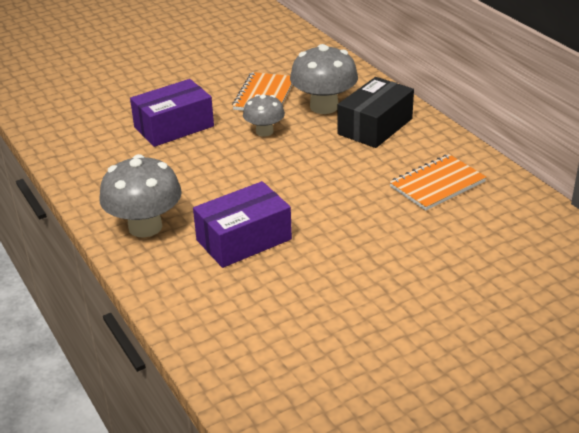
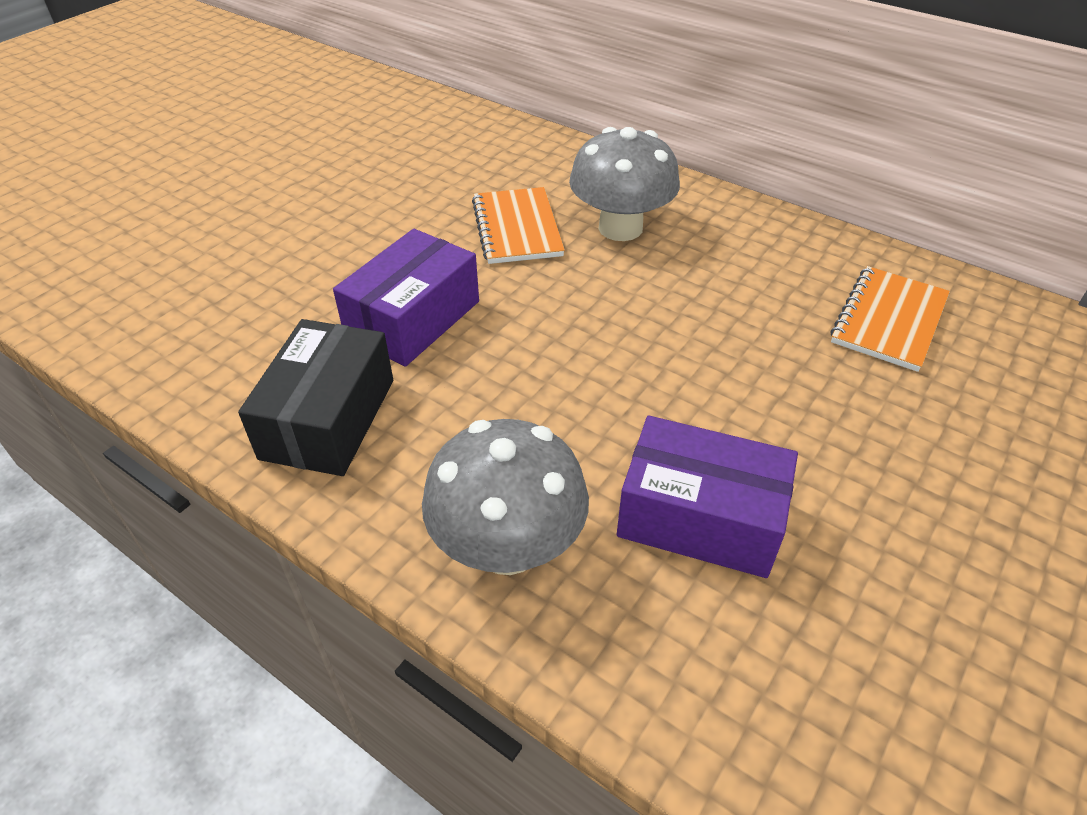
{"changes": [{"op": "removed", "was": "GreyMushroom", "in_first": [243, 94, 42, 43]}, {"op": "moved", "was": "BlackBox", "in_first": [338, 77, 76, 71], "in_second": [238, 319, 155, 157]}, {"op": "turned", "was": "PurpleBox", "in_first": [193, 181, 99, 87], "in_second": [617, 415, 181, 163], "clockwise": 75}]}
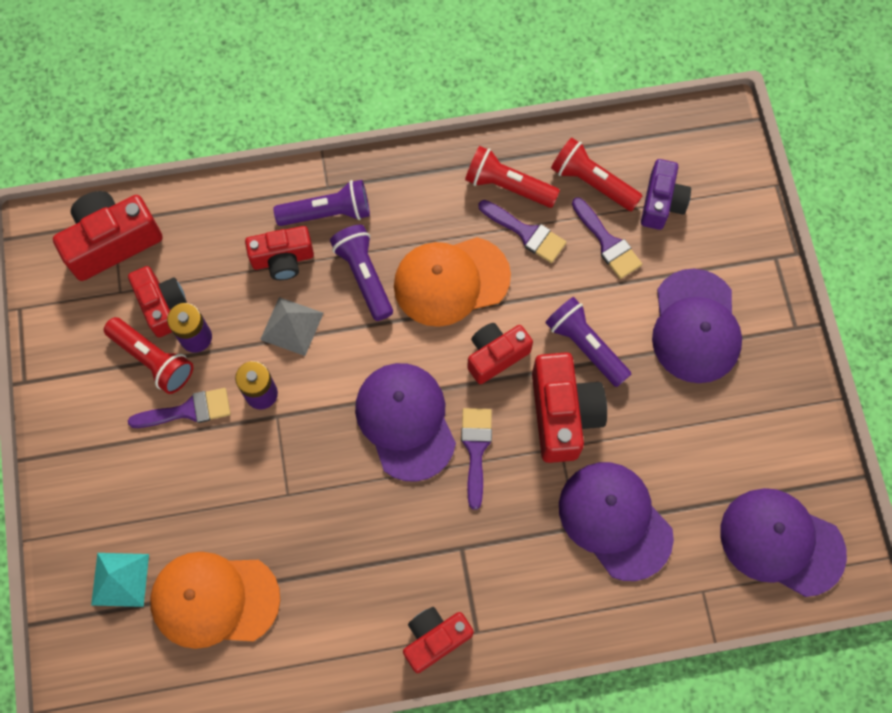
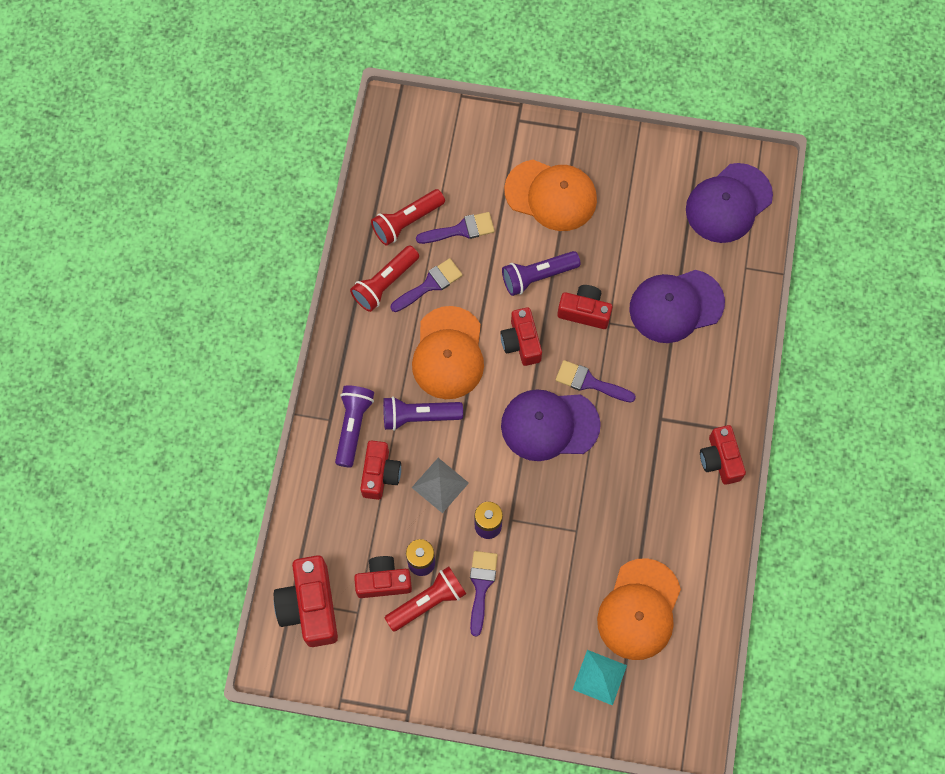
{"changes": [{"op": "removed", "was": "PurpleCamera", "in_first": [641, 159, 50, 71]}, {"op": "recoloured", "was": "PurpleCap", "now": "OrangeCap", "in_first": [652, 268, 90, 115], "in_second": [504, 160, 93, 71]}, {"op": "resized", "was": "RedCamera", "in_first": [532, 352, 75, 111], "in_second": [557, 285, 56, 44], "ratio": 0.66}]}
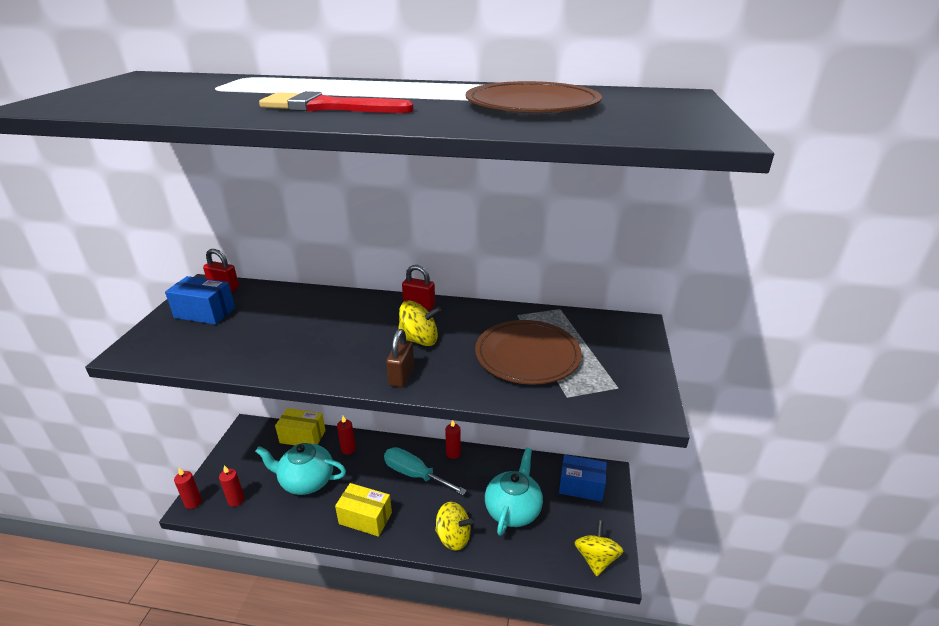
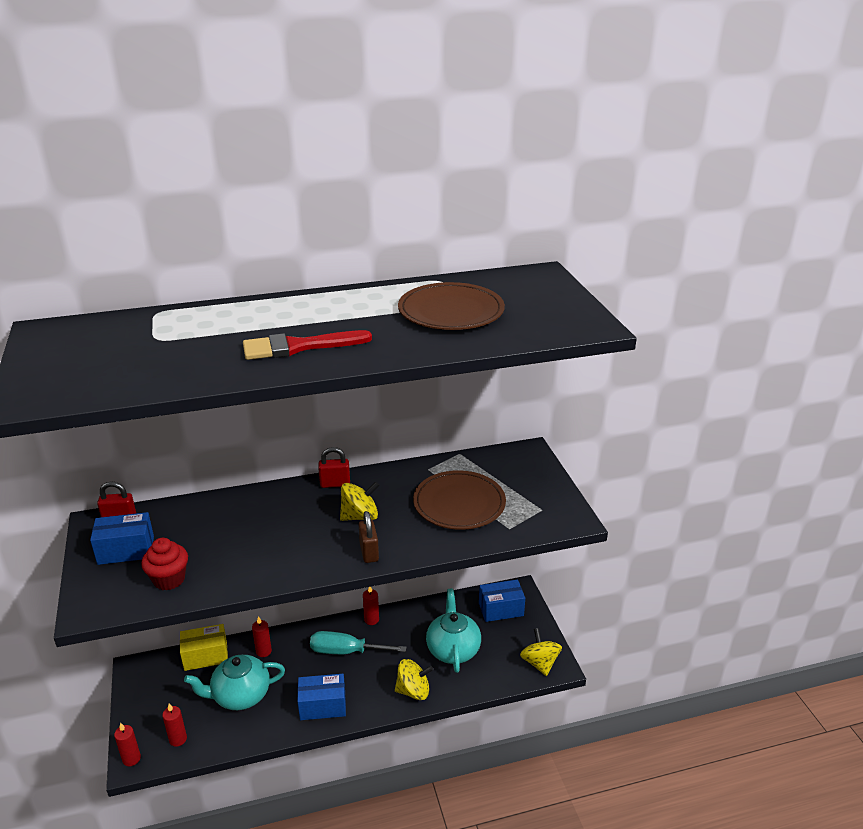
{"changes": [{"op": "added", "now": "RedCupcake", "in_second": [141, 538, 47, 53]}, {"op": "recoloured", "was": "YellowBox", "now": "BlueBox", "in_first": [335, 483, 57, 54], "in_second": [297, 674, 49, 46]}]}
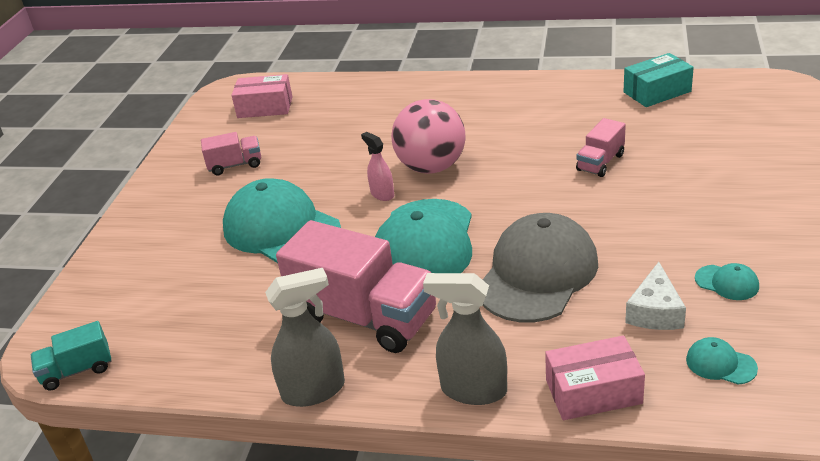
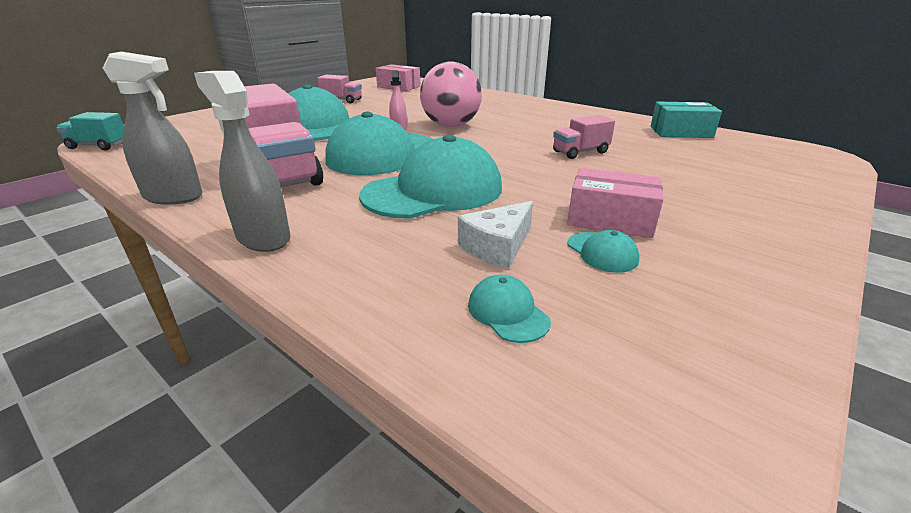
{"changes": [{"op": "moved", "was": "PinkBox", "in_first": [545, 335, 100, 85], "in_second": [567, 168, 96, 70]}, {"op": "recoloured", "was": "GreyCap", "now": "TurquoiseCap", "in_first": [483, 213, 115, 109], "in_second": [359, 135, 143, 84]}]}
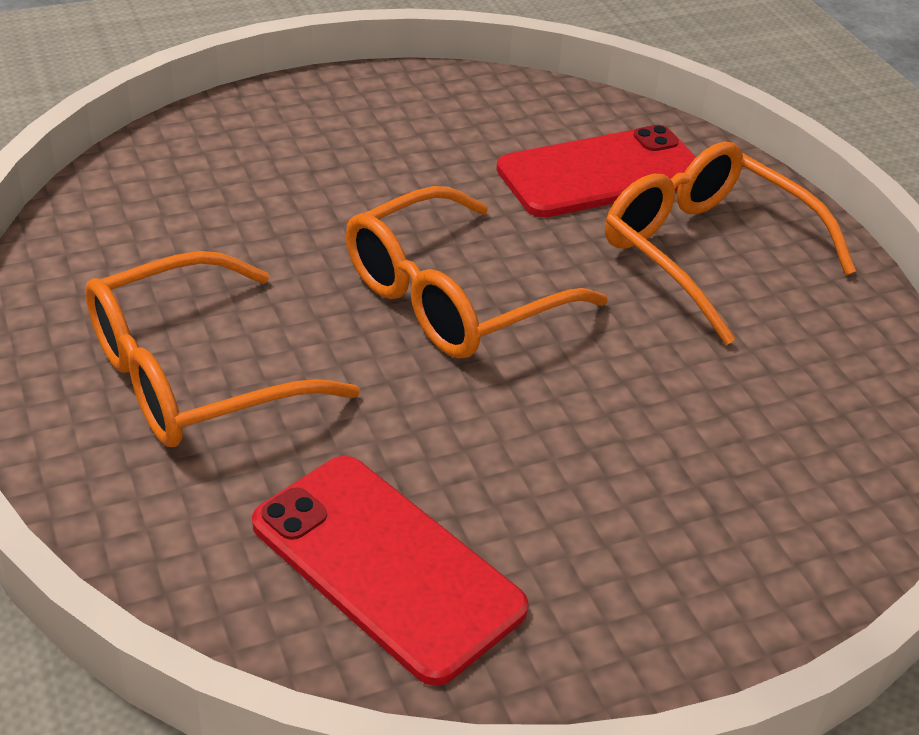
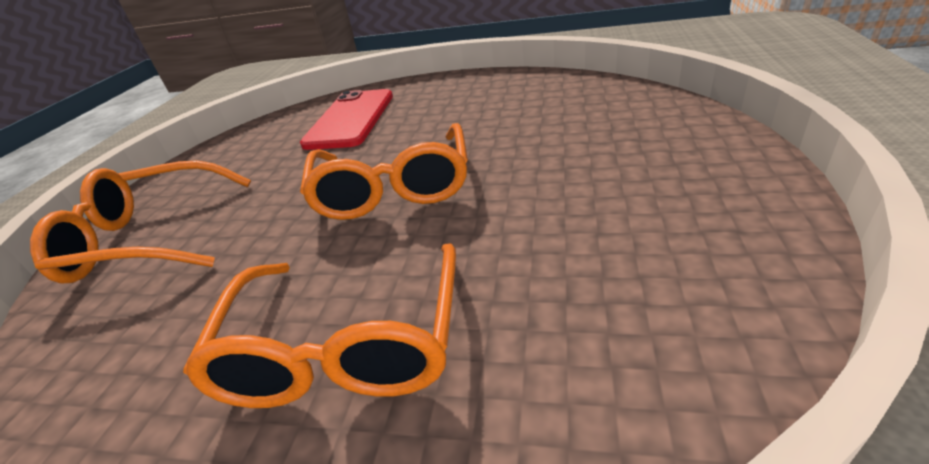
{"changes": [{"op": "removed", "was": "RedPhone", "in_first": [252, 456, 277, 230]}, {"op": "moved", "was": "OrangeGlasses", "in_first": [605, 142, 251, 203], "in_second": [30, 160, 221, 123]}]}
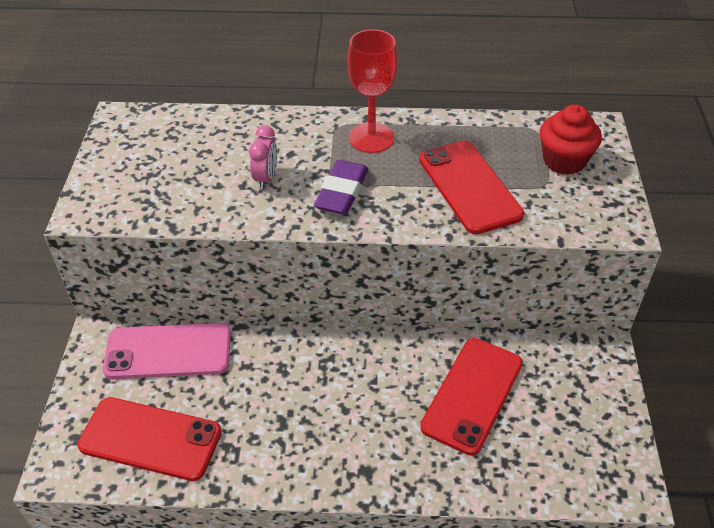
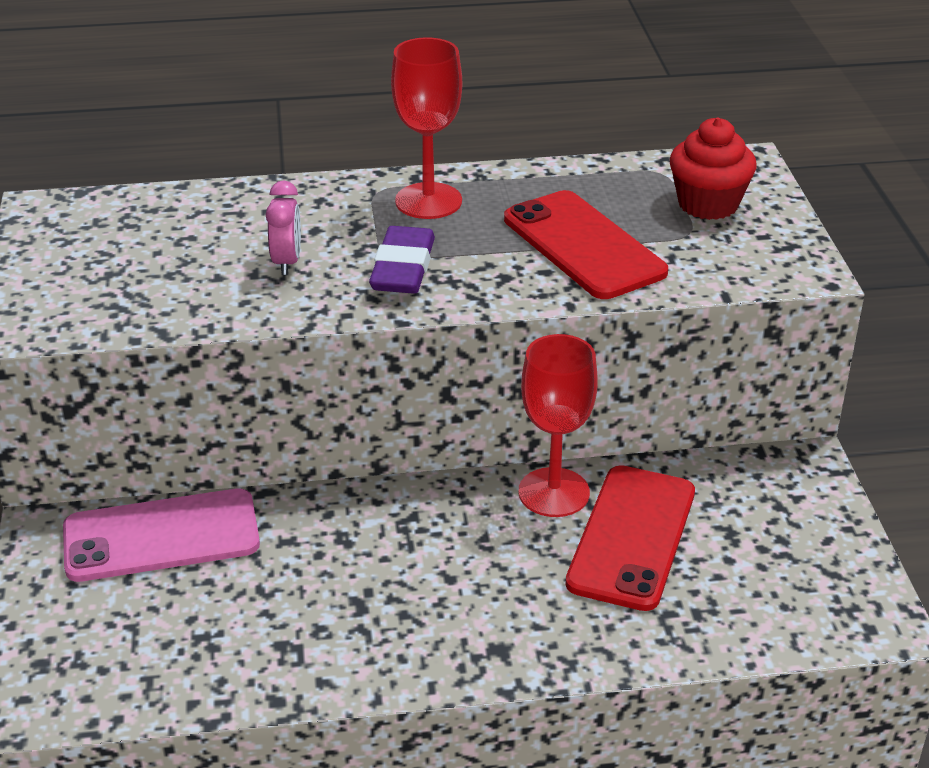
{"changes": [{"op": "removed", "was": "RedPhone", "in_first": [77, 397, 145, 84]}, {"op": "added", "now": "RedGoblet", "in_second": [518, 334, 80, 183]}]}
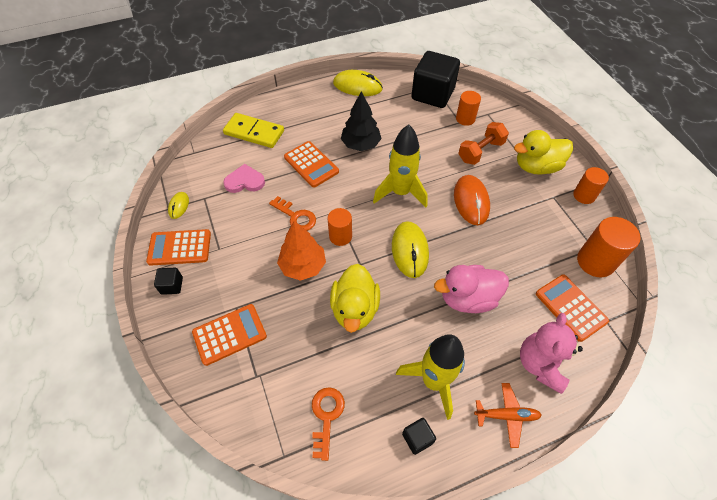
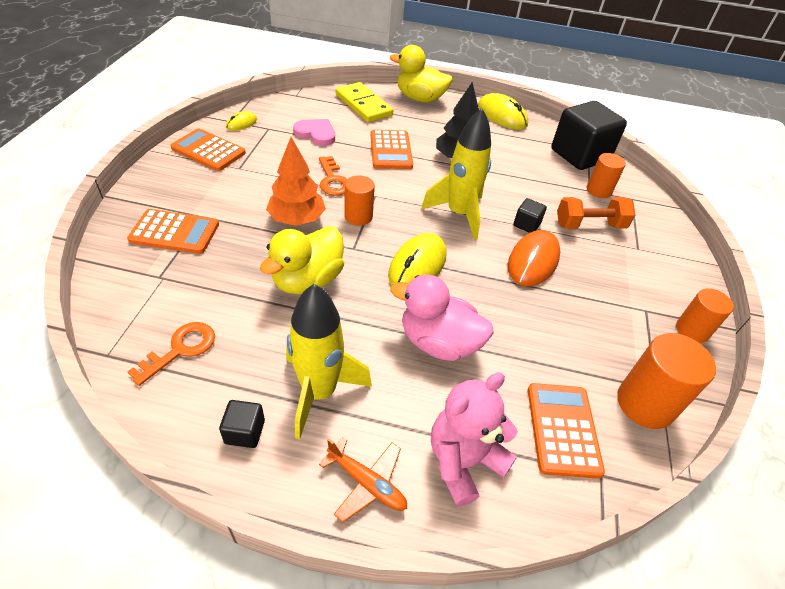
{"changes": [{"op": "moved", "was": "BlackCube", "in_first": [154, 268, 29, 27], "in_second": [513, 198, 34, 35]}, {"op": "moved", "was": "YellowDuck", "in_first": [514, 130, 59, 45], "in_second": [390, 45, 63, 58]}]}
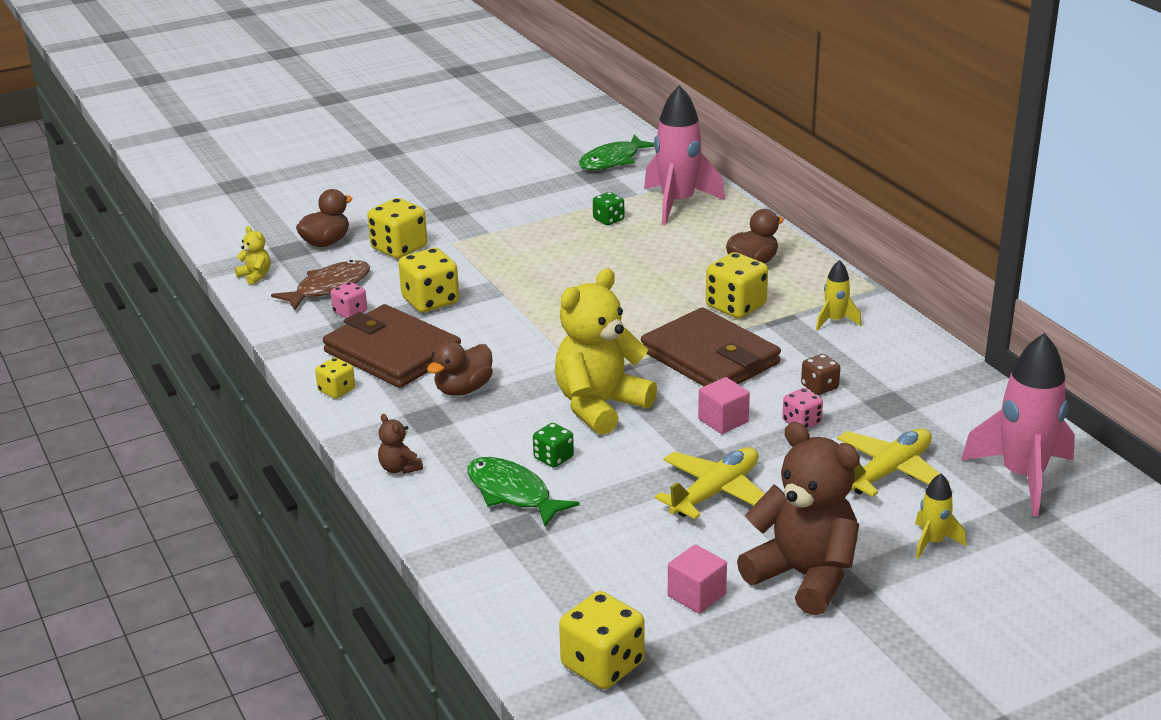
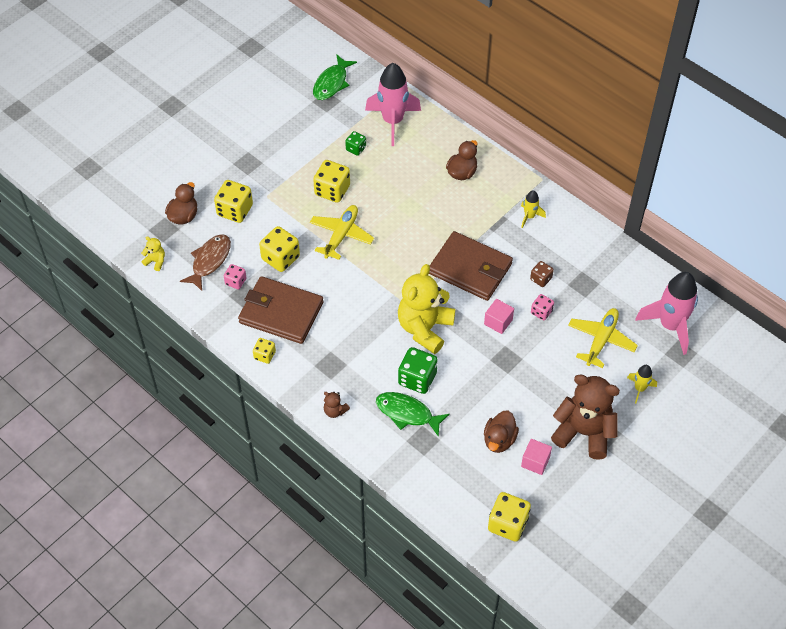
{"changes": [{"op": "moved", "was": "BrownDuck", "in_first": [427, 341, 66, 55], "in_second": [484, 411, 35, 42]}, {"op": "moved", "was": "YellowPlane", "in_first": [655, 447, 109, 72], "in_second": [310, 205, 64, 55]}, {"op": "moved", "was": "YellowDice", "in_first": [706, 252, 62, 66], "in_second": [313, 160, 37, 43]}, {"op": "resized", "was": "GreenDice", "in_first": [533, 423, 41, 45], "in_second": [398, 347, 40, 47], "ratio": 1.75}]}
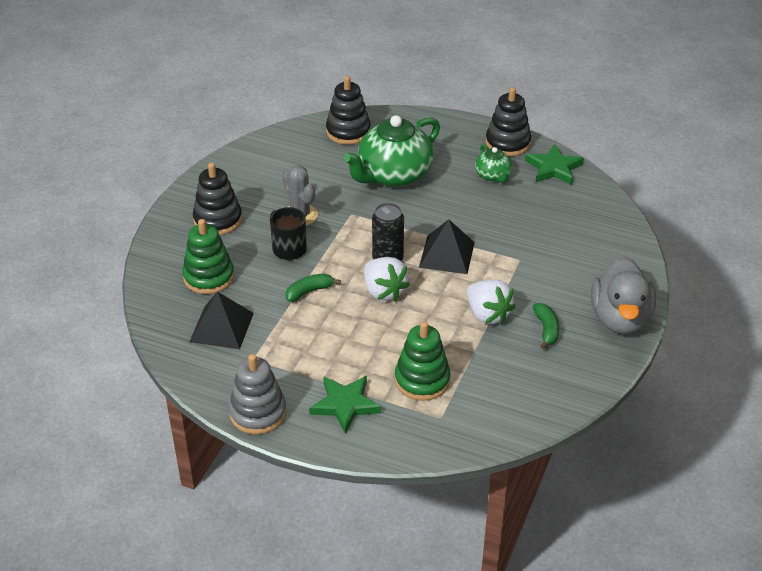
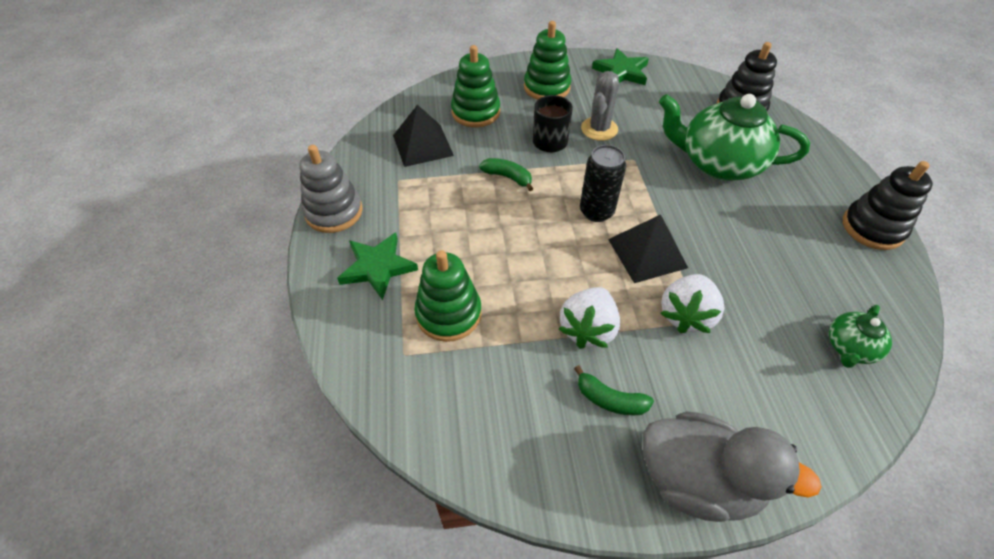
{"changes": [{"op": "moved", "was": "WhiteStrawberry", "in_first": [364, 257, 46, 44], "in_second": [660, 274, 64, 59]}, {"op": "moved", "was": "GreenTeapot", "in_first": [475, 144, 37, 39], "in_second": [829, 305, 63, 63]}, {"op": "moved", "was": "GreenStar", "in_first": [525, 144, 59, 41], "in_second": [592, 48, 57, 37]}, {"op": "recoloured", "was": "BlackStackingToy", "now": "GreenStackingToy", "in_first": [193, 163, 49, 72], "in_second": [524, 21, 47, 79]}, {"op": "turned", "was": "GreenBanana", "in_first": [533, 303, 26, 46], "in_second": [574, 365, 80, 51], "clockwise": 60}, {"op": "turned", "was": "GreyDuck", "in_first": [591, 256, 65, 78], "in_second": [643, 411, 179, 111], "clockwise": -135}]}
